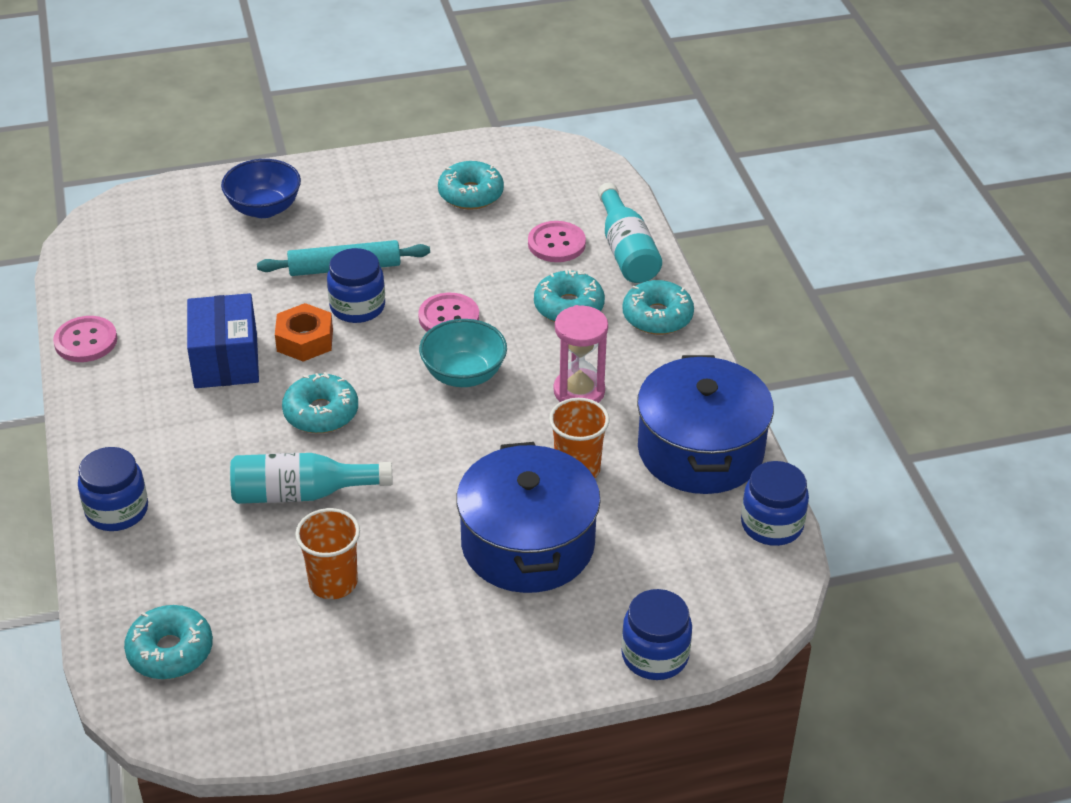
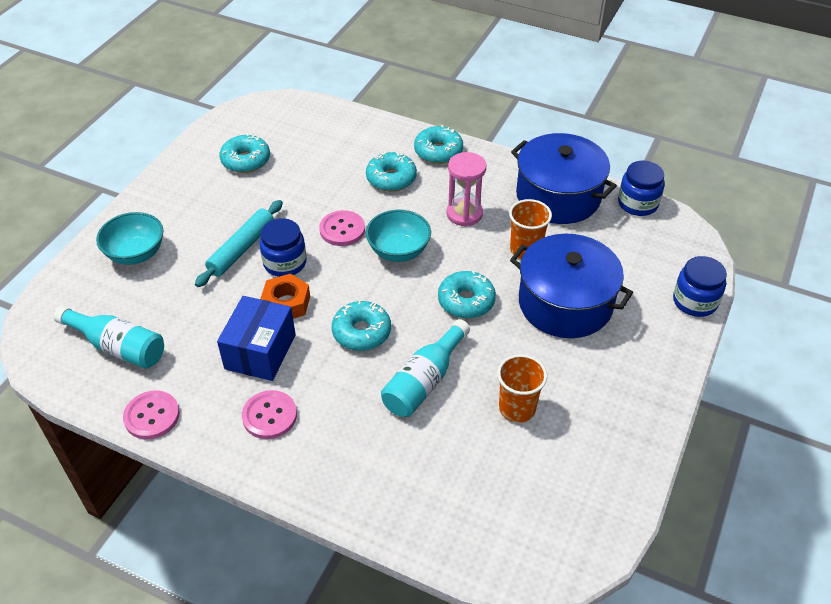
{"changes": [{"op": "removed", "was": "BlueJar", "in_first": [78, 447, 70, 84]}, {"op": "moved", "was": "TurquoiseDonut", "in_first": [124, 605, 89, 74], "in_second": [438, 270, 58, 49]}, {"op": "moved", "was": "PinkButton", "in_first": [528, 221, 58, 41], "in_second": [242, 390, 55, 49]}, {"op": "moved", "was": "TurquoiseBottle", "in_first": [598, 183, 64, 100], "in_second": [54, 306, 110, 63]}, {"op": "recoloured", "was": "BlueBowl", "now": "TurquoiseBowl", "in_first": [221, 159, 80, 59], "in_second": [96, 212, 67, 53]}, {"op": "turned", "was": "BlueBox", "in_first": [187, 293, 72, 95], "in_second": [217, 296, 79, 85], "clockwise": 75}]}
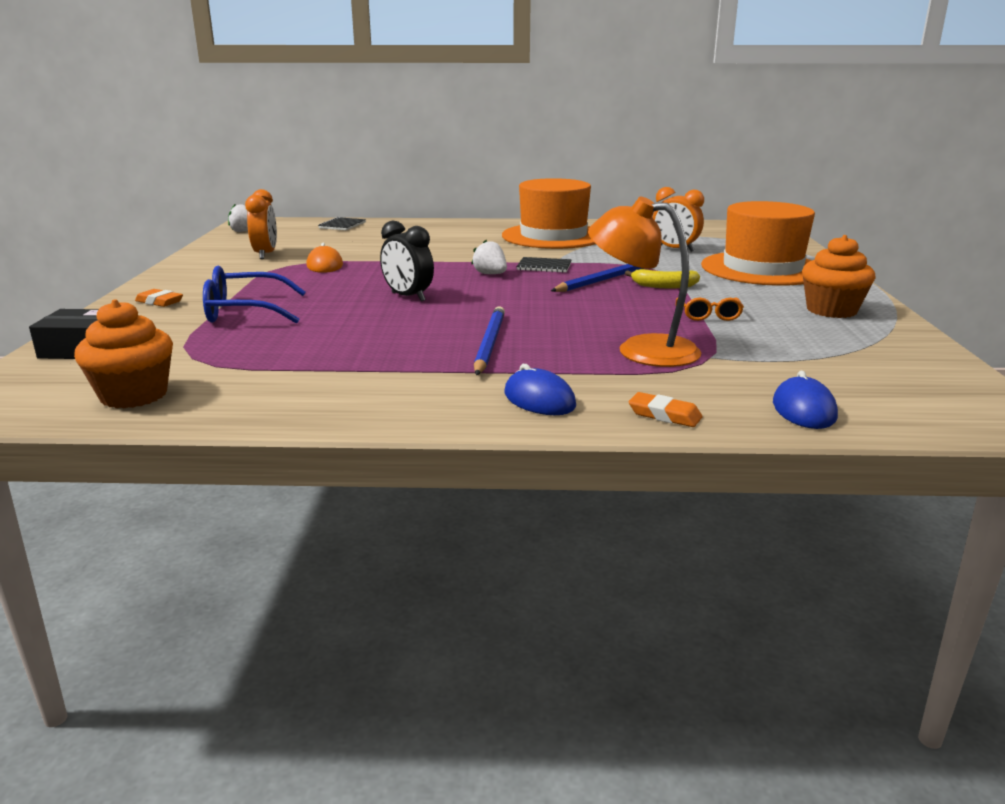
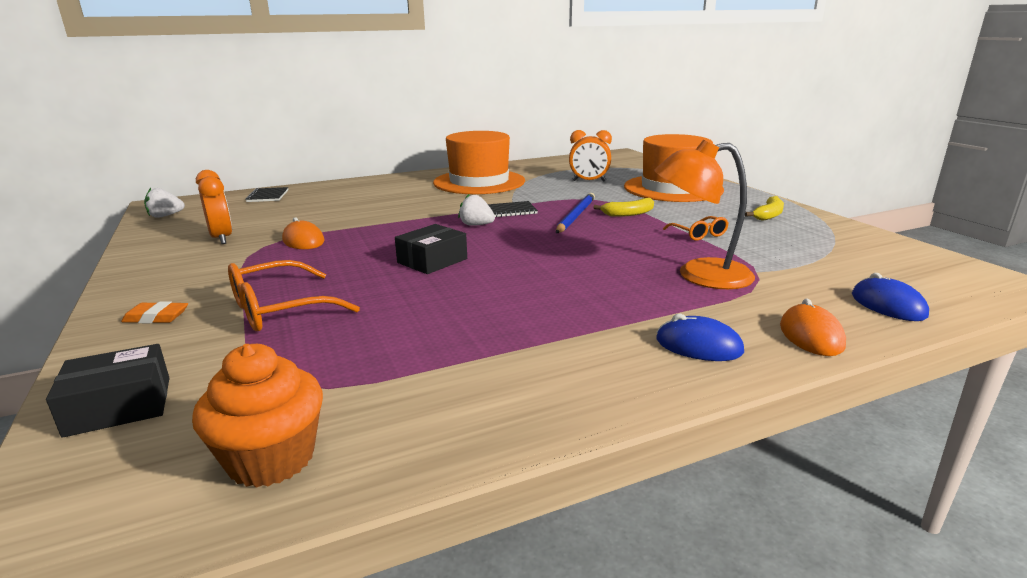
{"changes": [{"op": "removed", "was": "BluePencil", "in_first": [474, 306, 31, 69]}, {"op": "replaced", "was": "BlackClock", "now": "BlackBox", "in_first": [380, 221, 54, 81], "in_second": [395, 224, 72, 50]}, {"op": "replaced", "was": "OrangeEraser", "now": "OrangeMouse", "in_first": [628, 392, 74, 35], "in_second": [780, 298, 66, 58]}, {"op": "replaced", "was": "OrangeCupcake", "now": "YellowBanana", "in_first": [802, 235, 74, 83], "in_second": [745, 196, 39, 25]}, {"op": "recoloured", "was": "BlueGlasses", "now": "OrangeGlasses", "in_first": [203, 266, 103, 58], "in_second": [228, 260, 132, 71]}]}
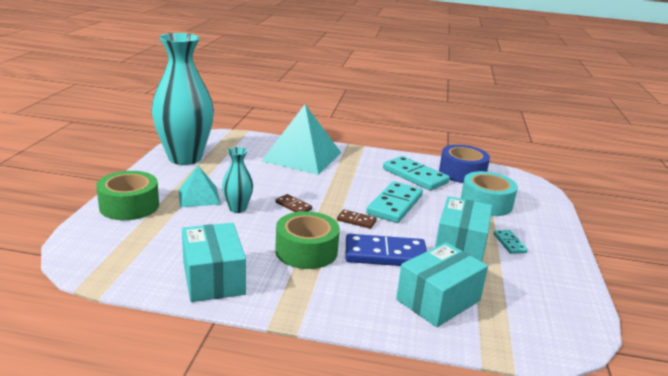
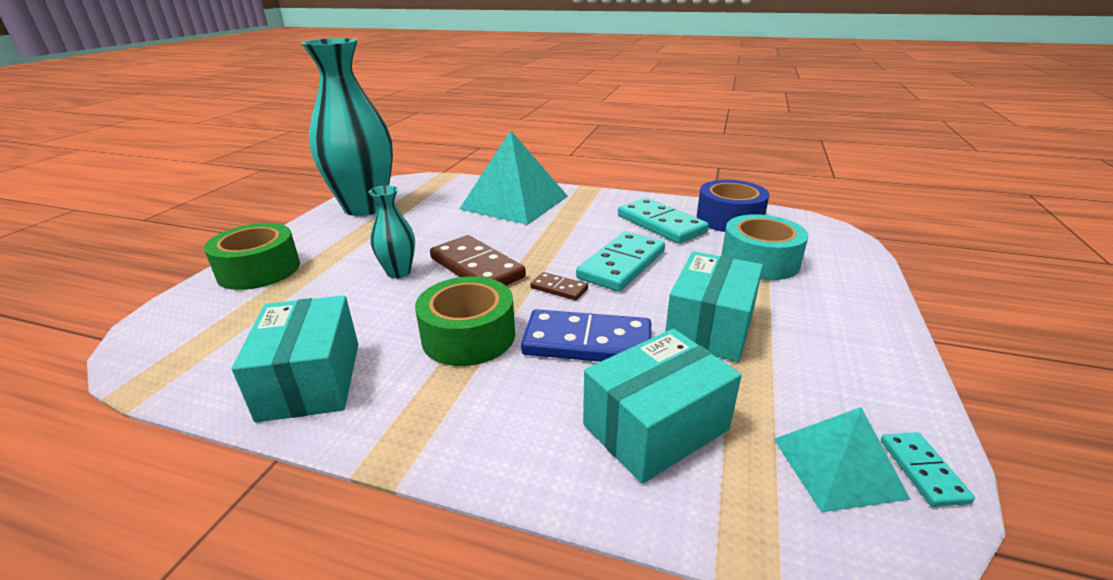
{"changes": [{"op": "moved", "was": "TurquoisePyramid", "in_first": [178, 166, 43, 41], "in_second": [774, 407, 136, 106]}, {"op": "moved", "was": "TurquoiseDomino", "in_first": [494, 230, 34, 24], "in_second": [881, 432, 94, 75]}, {"op": "resized", "was": "BrownDomino", "in_first": [275, 194, 37, 18], "in_second": [430, 235, 96, 50], "ratio": 2.01}]}
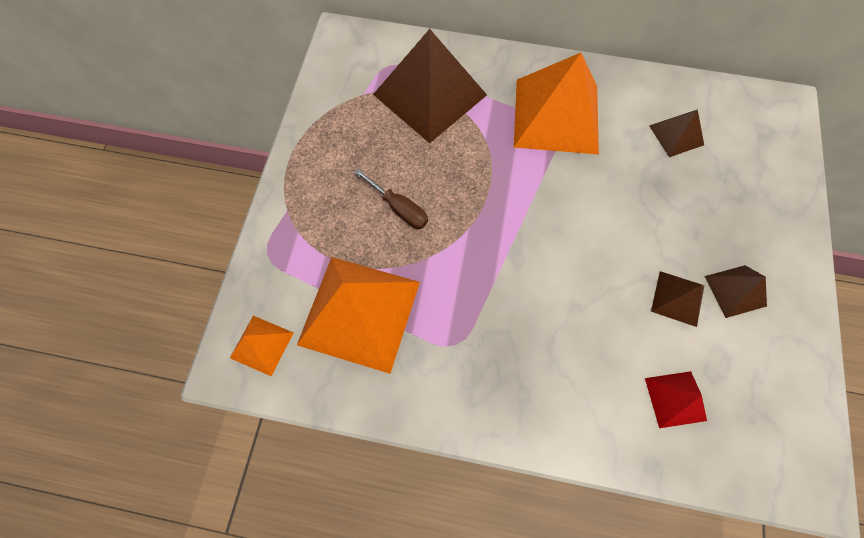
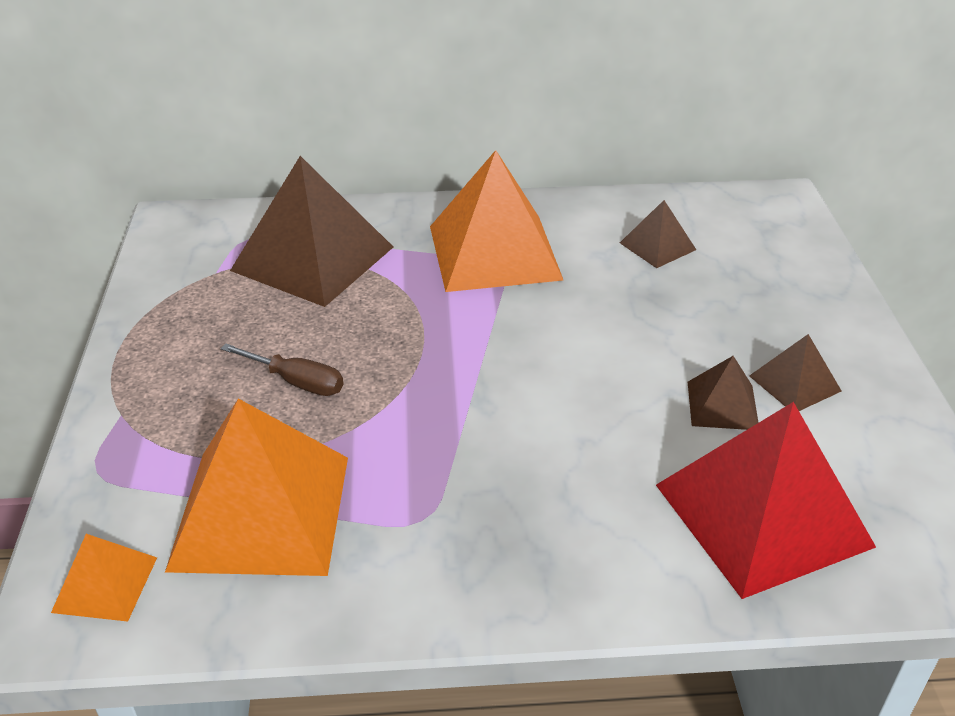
{"changes": [{"op": "resized", "was": "RedPyramid", "in_first": [645, 371, 62, 57], "in_second": [656, 402, 220, 197], "ratio": 2.11}]}
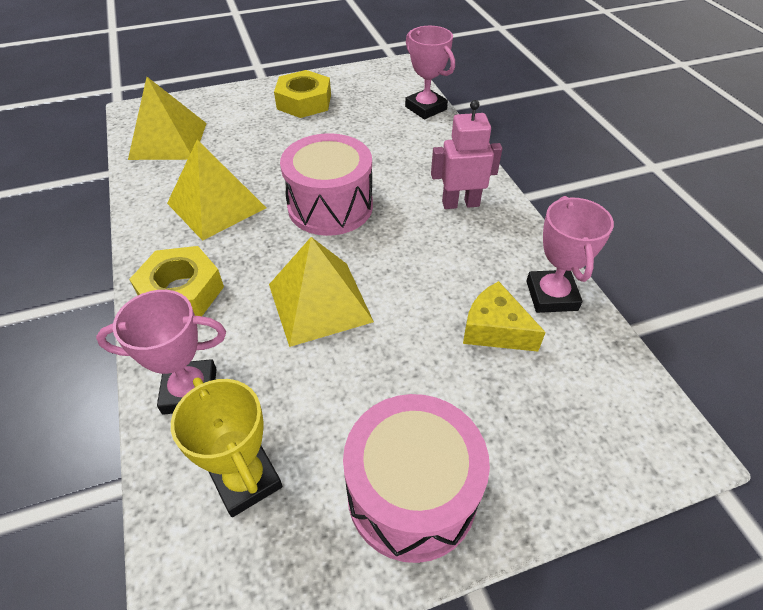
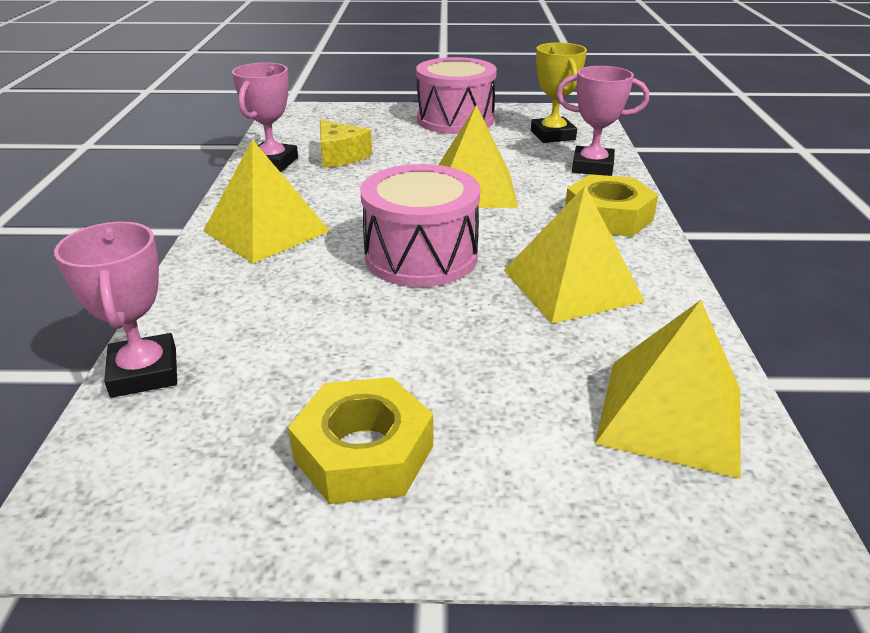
{"changes": [{"op": "replaced", "was": "PinkRobot", "now": "YellowPyramid", "in_first": [431, 100, 71, 109], "in_second": [203, 139, 127, 125]}]}
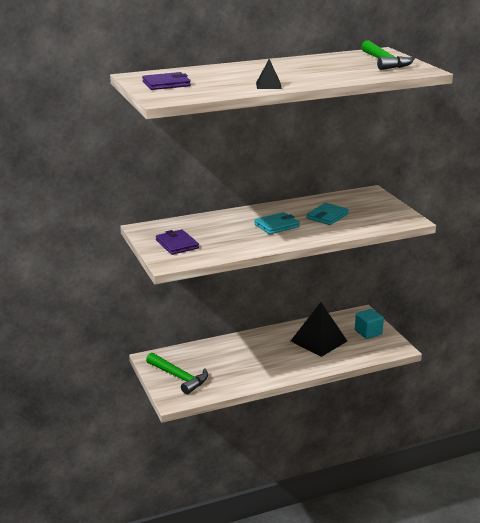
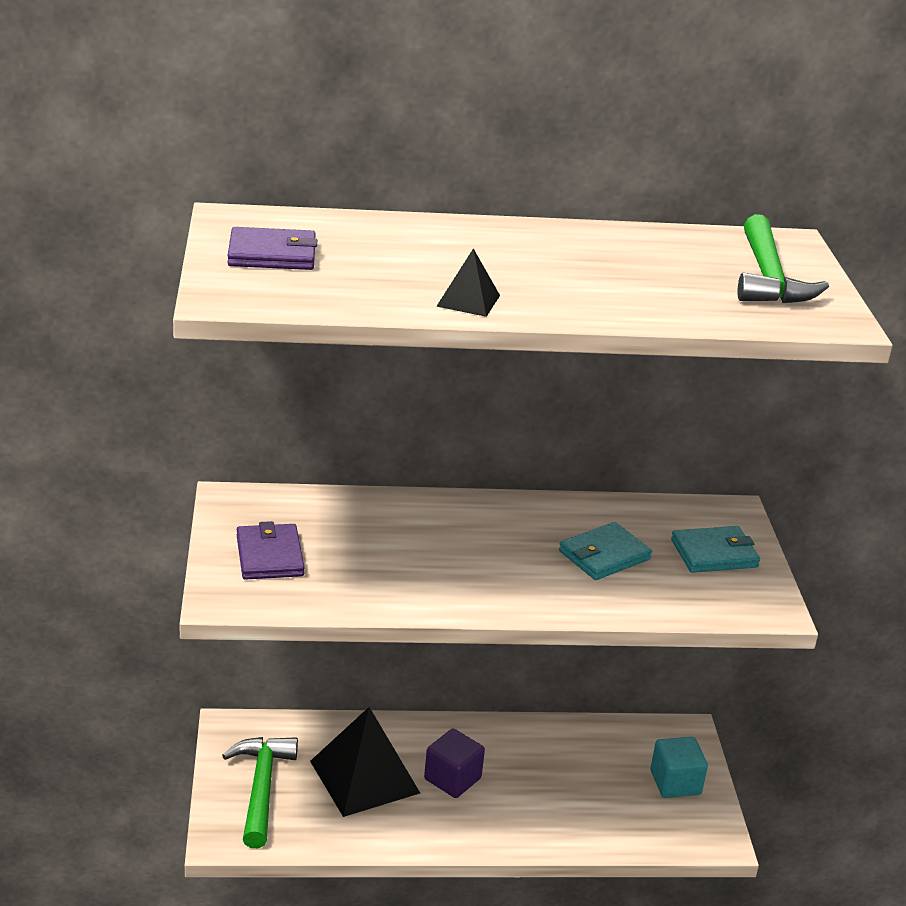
{"changes": [{"op": "added", "now": "PurpleCube", "in_second": [424, 728, 61, 70]}, {"op": "moved", "was": "TurquoiseWallet", "in_first": [254, 212, 46, 22], "in_second": [671, 526, 89, 47]}, {"op": "moved", "was": "BlackPyramid", "in_first": [291, 302, 56, 55], "in_second": [310, 707, 110, 110]}, {"op": "turned", "was": "GreenHammer", "in_first": [146, 353, 62, 41], "in_second": [222, 737, 76, 111], "clockwise": -150}]}
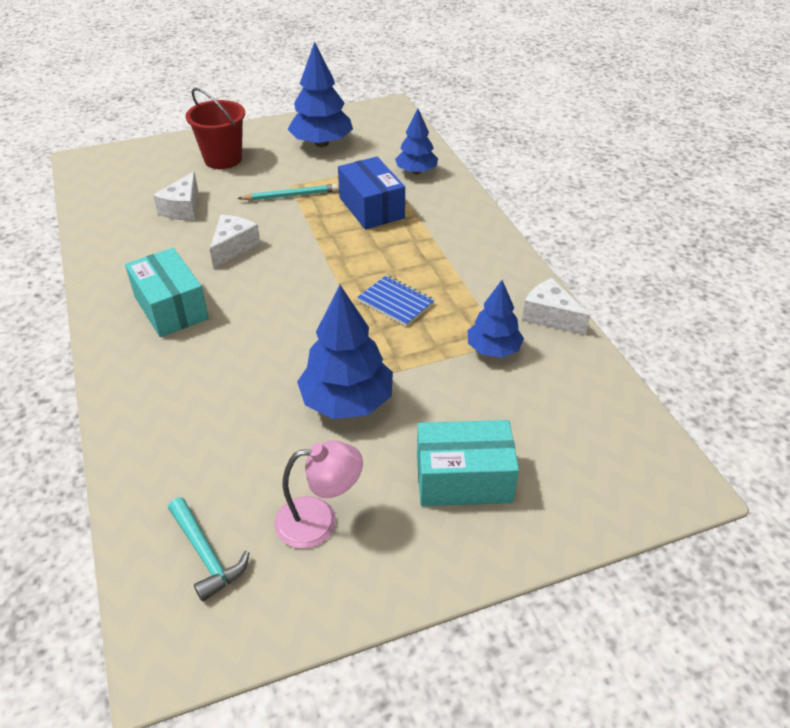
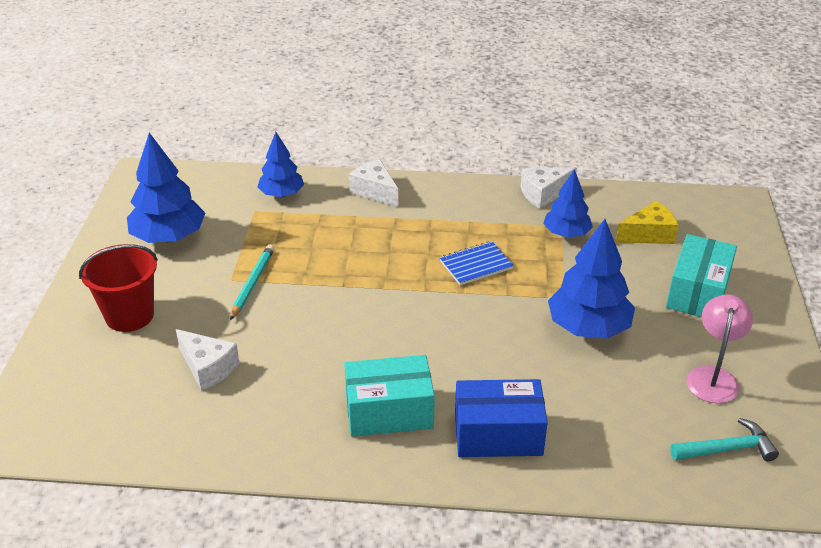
{"changes": [{"op": "added", "now": "YellowCheese", "in_second": [616, 201, 62, 43]}, {"op": "moved", "was": "WhiteCheese", "in_first": [210, 215, 51, 54], "in_second": [349, 159, 49, 48]}, {"op": "moved", "was": "BlueBox", "in_first": [338, 157, 67, 72], "in_second": [455, 379, 93, 78]}]}
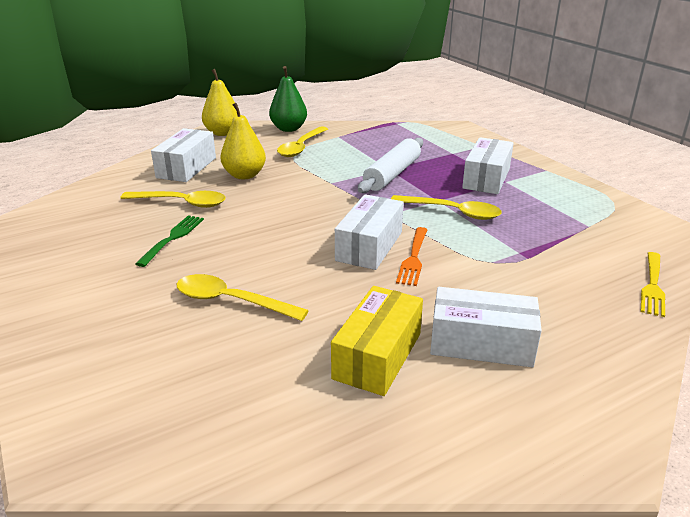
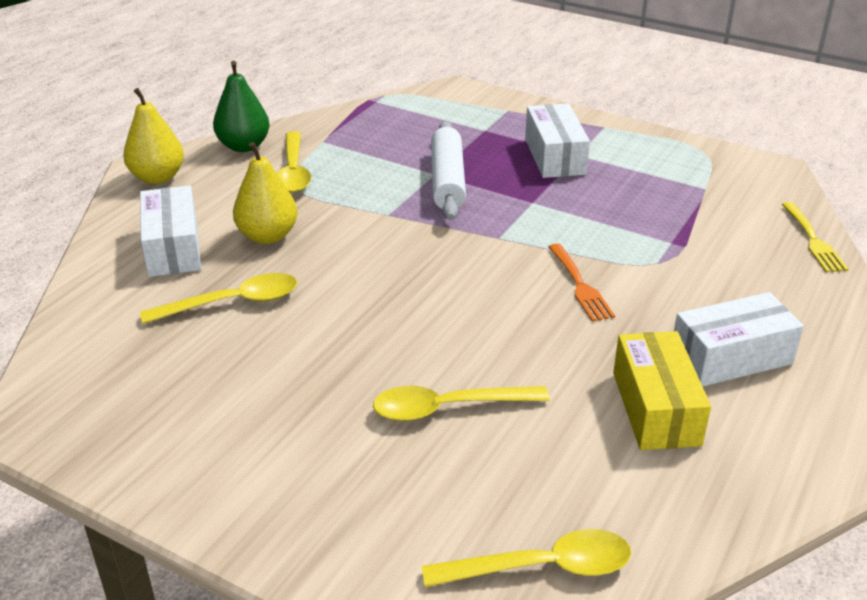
{"changes": [{"op": "removed", "was": "GreenFork", "in_first": [135, 215, 69, 52]}, {"op": "removed", "was": "WhiteBox", "in_first": [335, 194, 69, 76]}, {"op": "moved", "was": "YellowSpoon", "in_first": [391, 195, 110, 25], "in_second": [422, 529, 209, 58]}]}
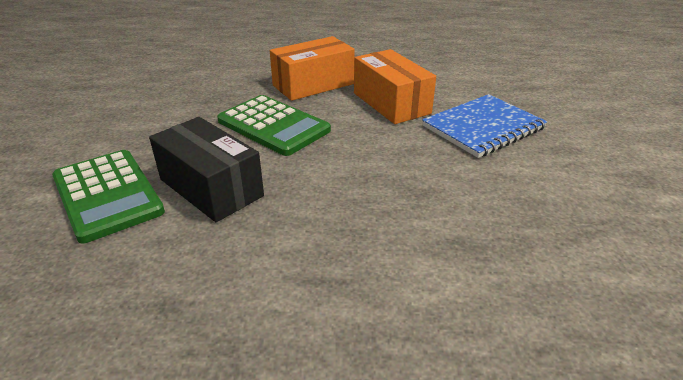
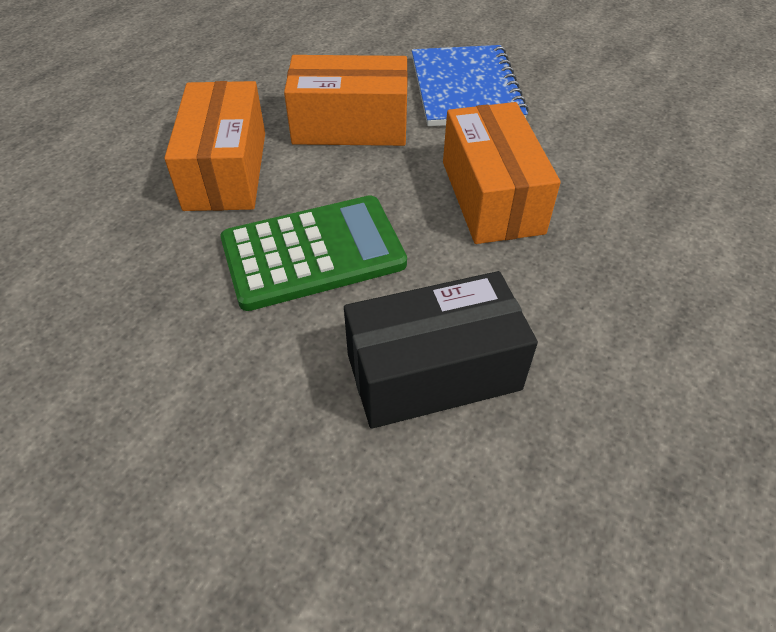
{"changes": [{"op": "removed", "was": "GreenCalculator", "in_first": [52, 150, 113, 93]}, {"op": "added", "now": "OrangeBox", "in_second": [443, 102, 118, 142]}]}
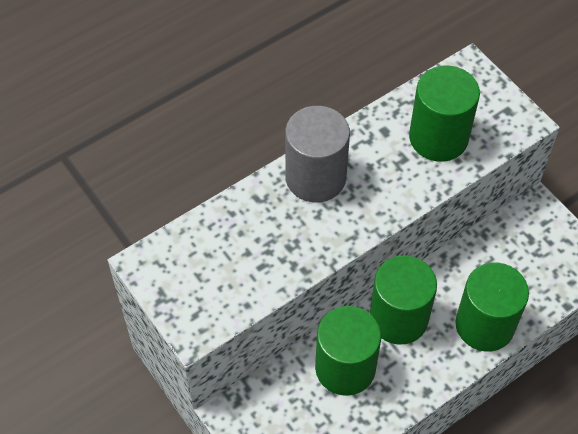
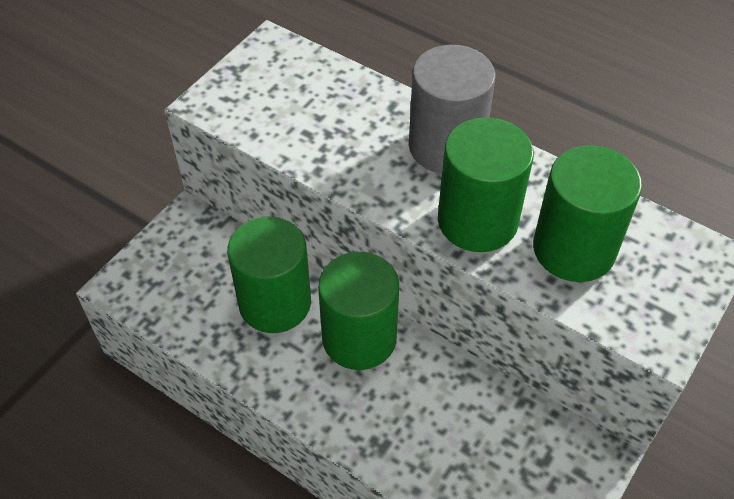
{"changes": [{"op": "moved", "was": "GreenCylinder", "in_first": [456, 262, 73, 90], "in_second": [438, 117, 96, 135]}]}
